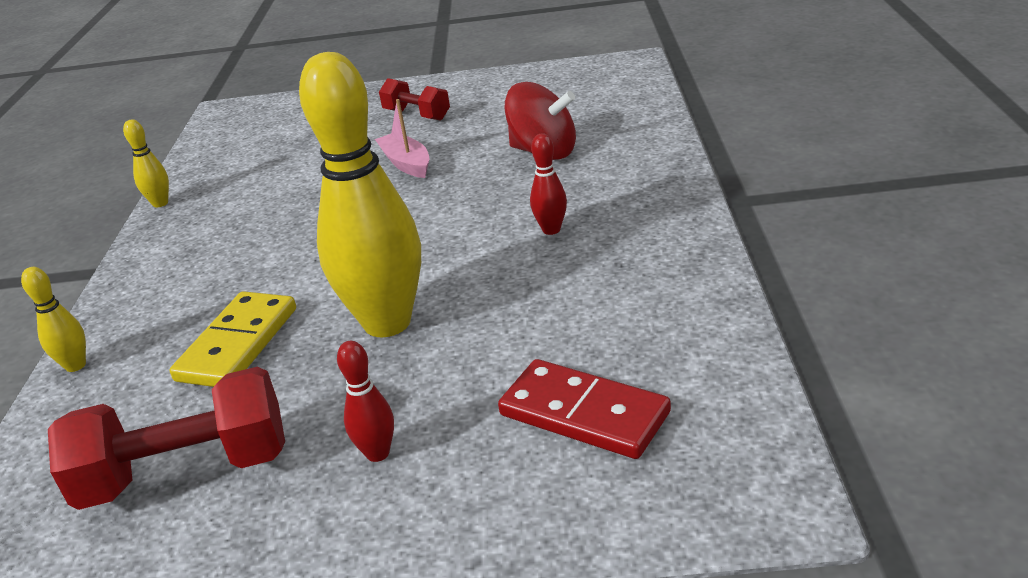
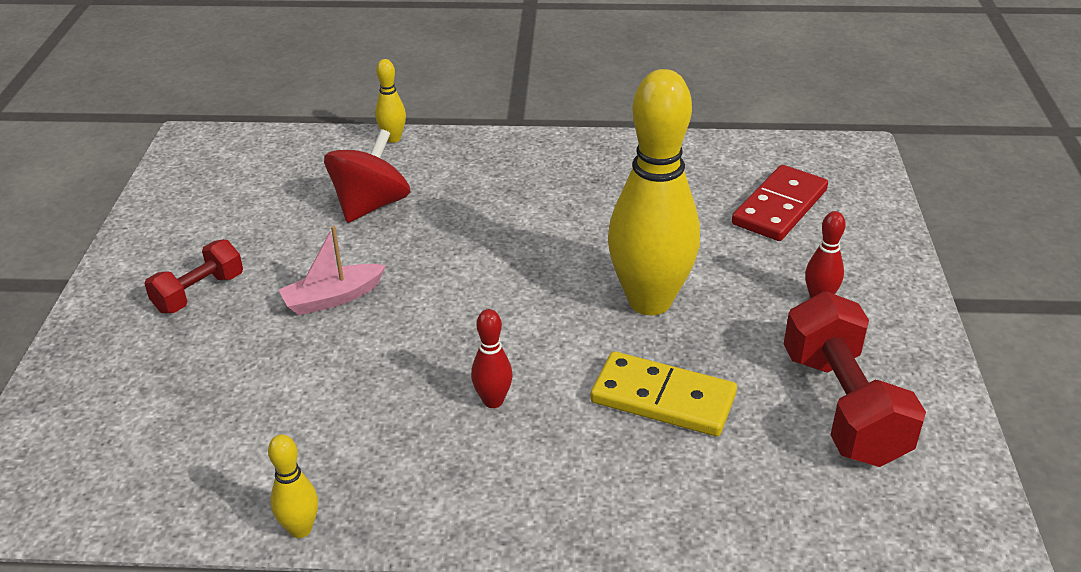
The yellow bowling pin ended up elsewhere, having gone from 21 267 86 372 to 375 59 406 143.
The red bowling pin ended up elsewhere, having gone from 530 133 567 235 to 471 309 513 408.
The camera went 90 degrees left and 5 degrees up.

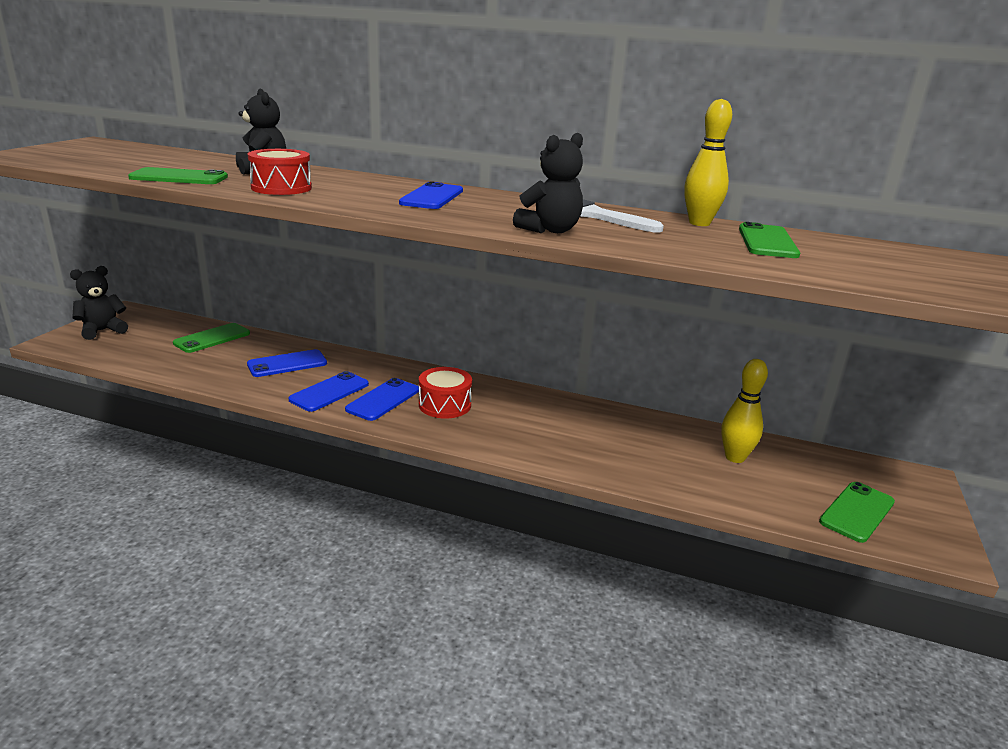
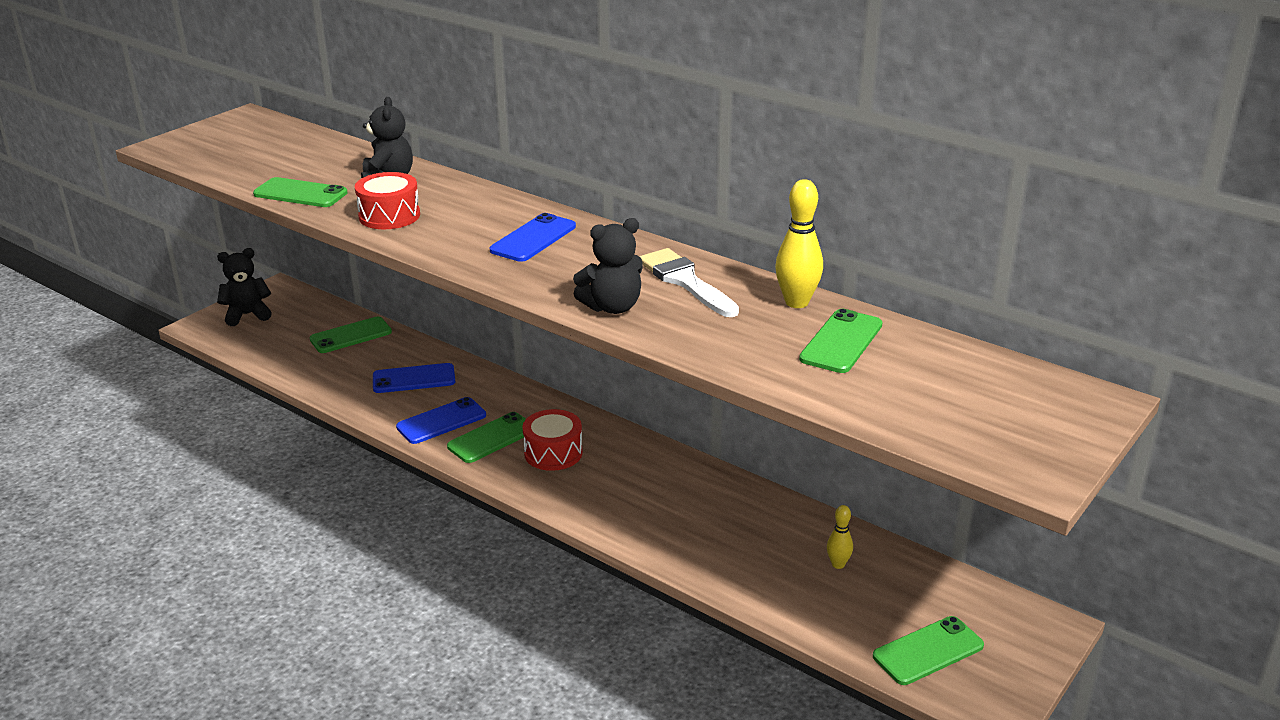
What was the blue phone at 345 378 419 421 turned into the green phone at 447 412 526 463.
The size of the yellow bowling pin at 721 359 768 463 changed by a factor of 0.58.
The camera went 20 degrees right and 5 degrees up.

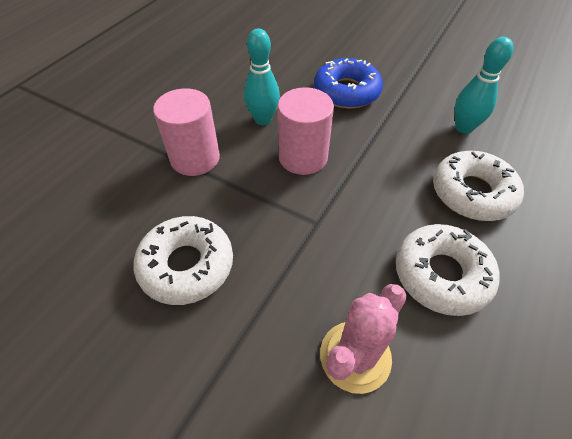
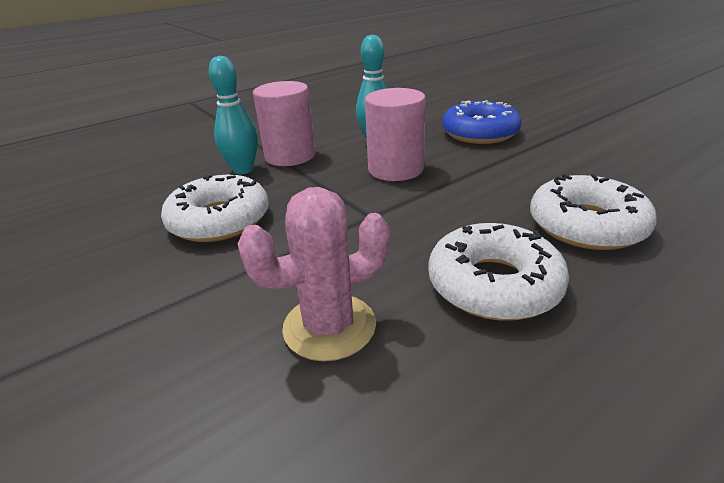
The turquoise bowling pin ended up elsewhere, having gone from 454 37 513 134 to 209 56 258 174.
The camera went 25 degrees right and 20 degrees down.

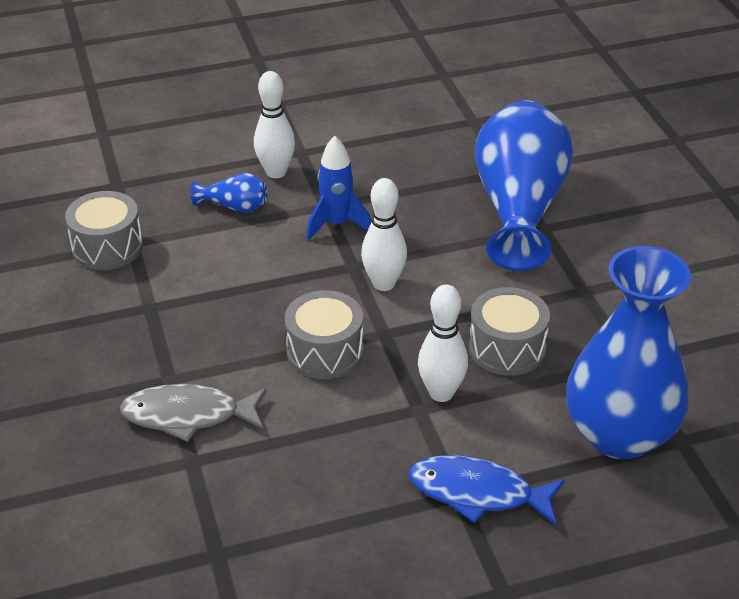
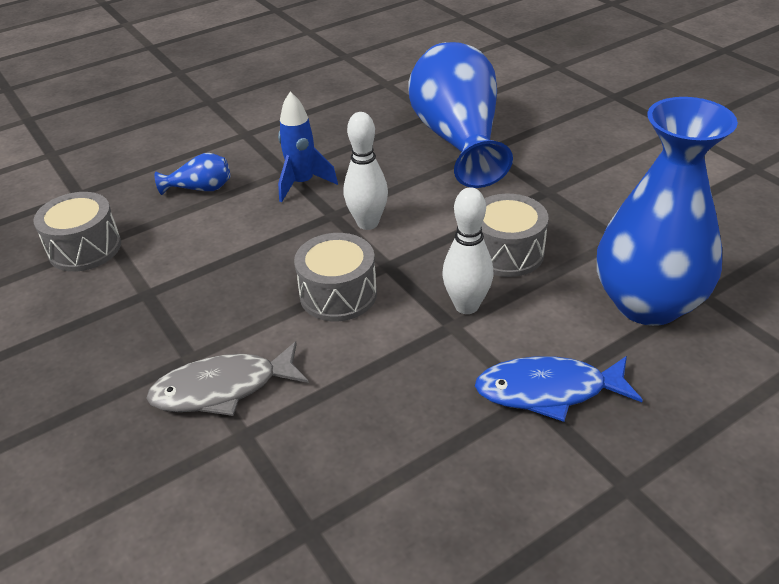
The second view lost the white bowling pin at 254 71 295 178.
The camera went 15 degrees left and 0 degrees up.

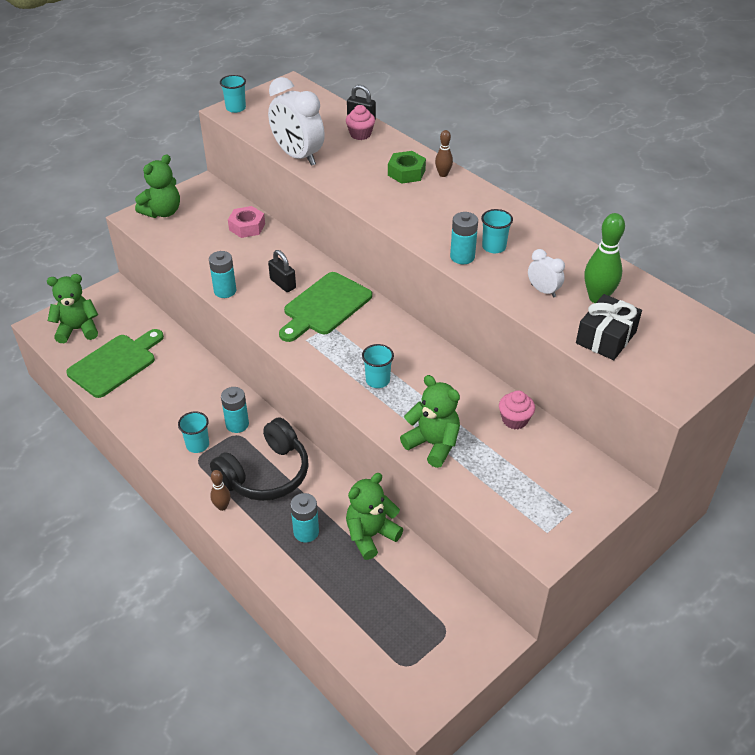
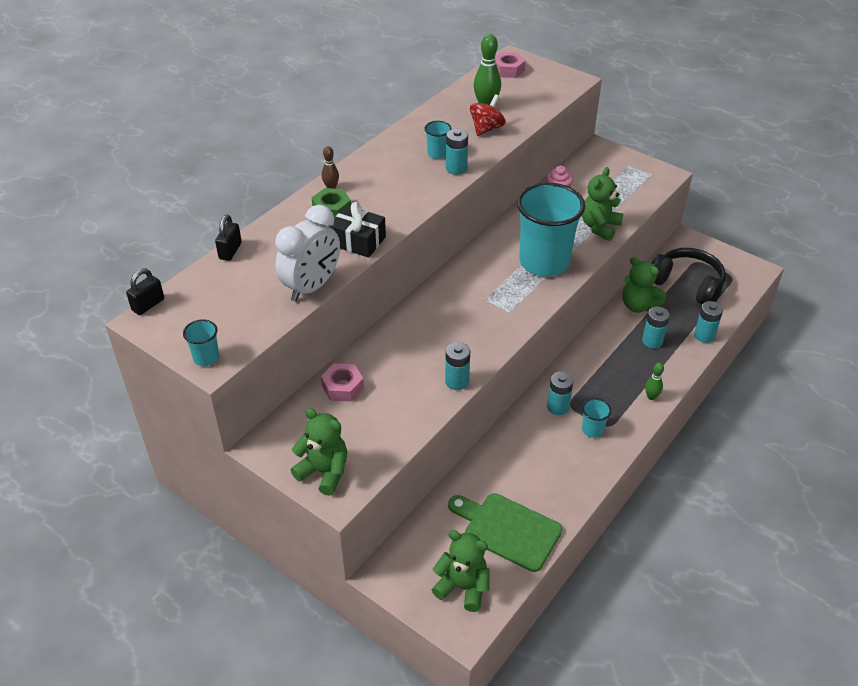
The black padlock ended up elsewhere, having gone from 268 250 296 292 to 126 268 164 315.
The black gift ended up elsewhere, having gone from 576 294 642 360 to 329 202 386 258.
The green teddy bear at 47 274 98 343 ended up facing another way, 135 degrees clockwise from before.
Where the white clock stood at 528 249 565 297, the red spinning top came to stand at 470 94 505 136.
The second view gained the pink nut at 495 52 526 78.
The size of the turquoise cup at 362 344 394 388 changed by a factor of 2.43.
What was the brown bowling pin at 210 470 231 511 turned into the green bowling pin at 645 363 664 400.
The black headphones ended up elsewhere, having gone from 210 417 309 501 to 651 248 726 304.
The second view gained the turquoise battery at 694 301 723 343.
The second view lost the green cutting board at 279 272 372 342.
The second view lost the pink cupcake at 346 105 375 140.
The camera went 100 degrees left and 0 degrees up.

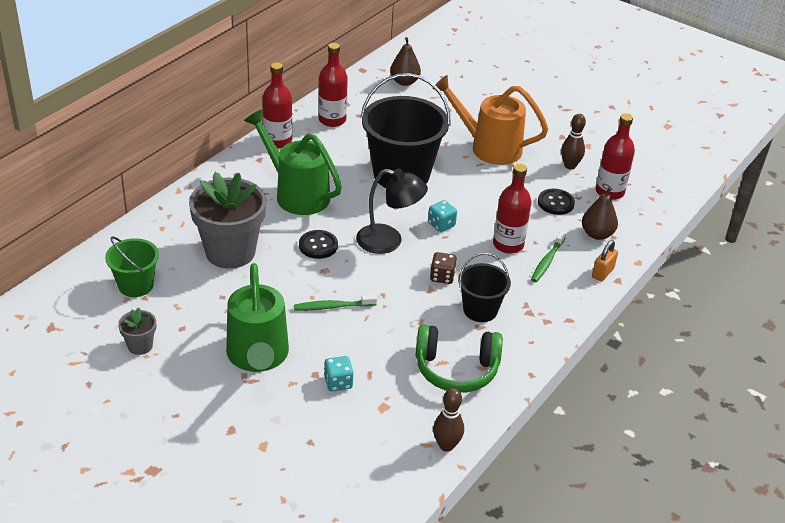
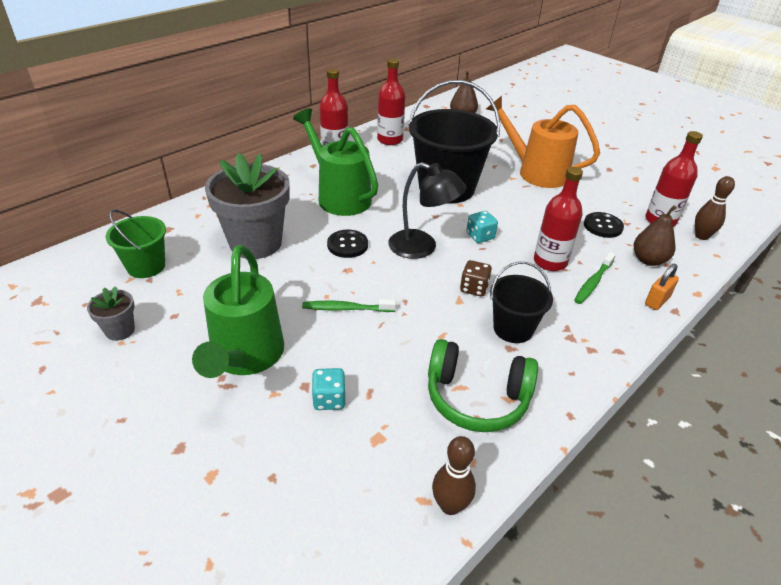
The brown bowling pin ended up elsewhere, having gone from 561 114 586 170 to 695 176 735 240.
The camera went 10 degrees right and 0 degrees up.

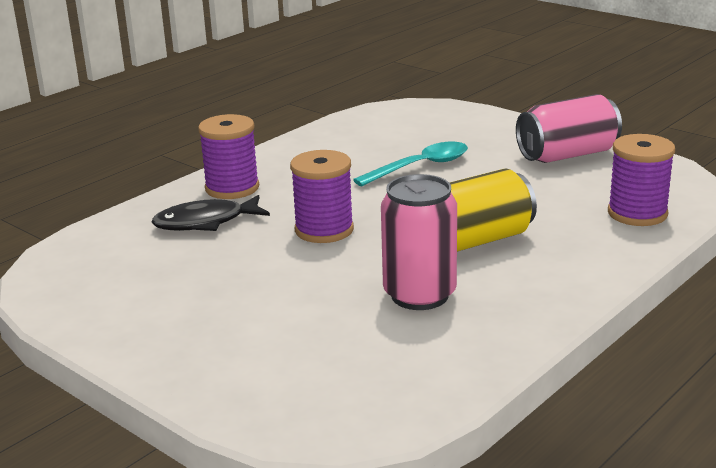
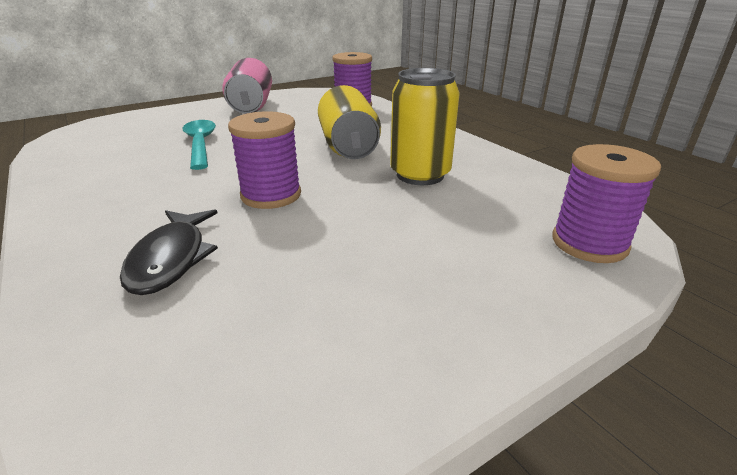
What was the pink can at 381 174 457 310 turned into the yellow can at 390 68 460 185.
The purple spool ended up elsewhere, having gone from 198 114 259 199 to 552 144 661 263.
The camera went 75 degrees left and 5 degrees up.

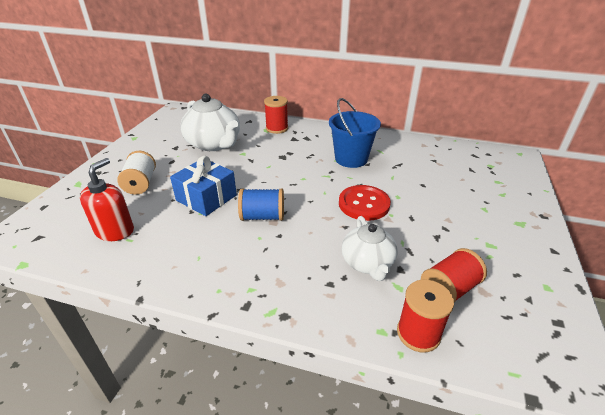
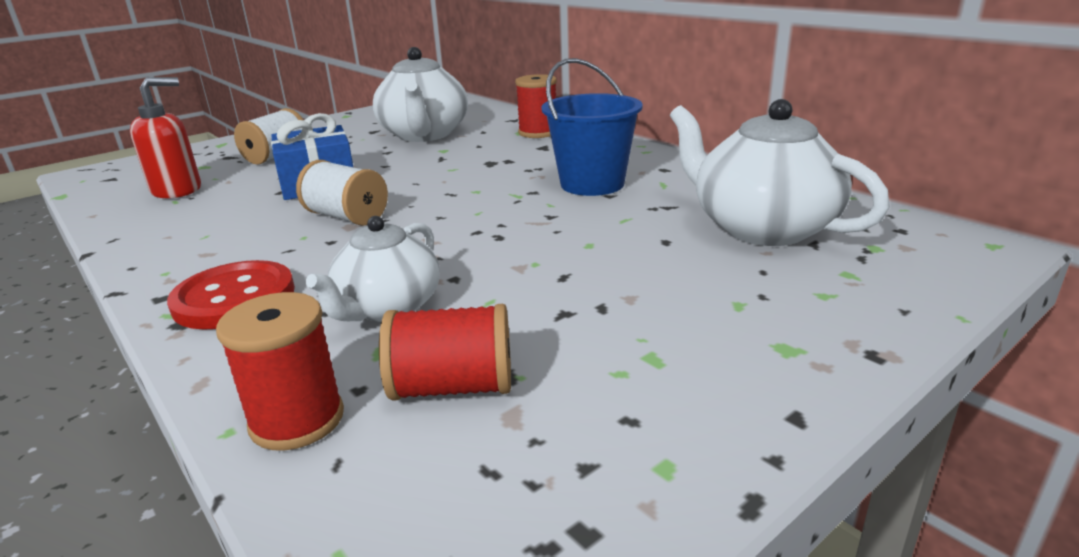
The red button ended up elsewhere, having gone from 339 185 391 221 to 167 260 295 330.
What was the blue spool at 238 188 284 221 turned into the white spool at 296 160 388 226.
The second view gained the white teapot at 670 99 890 246.
The camera went 35 degrees right and 10 degrees down.

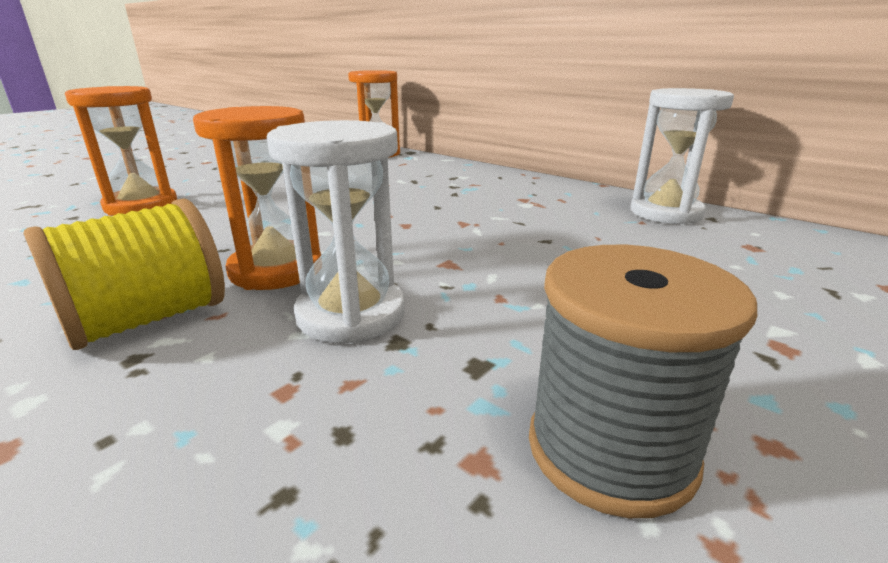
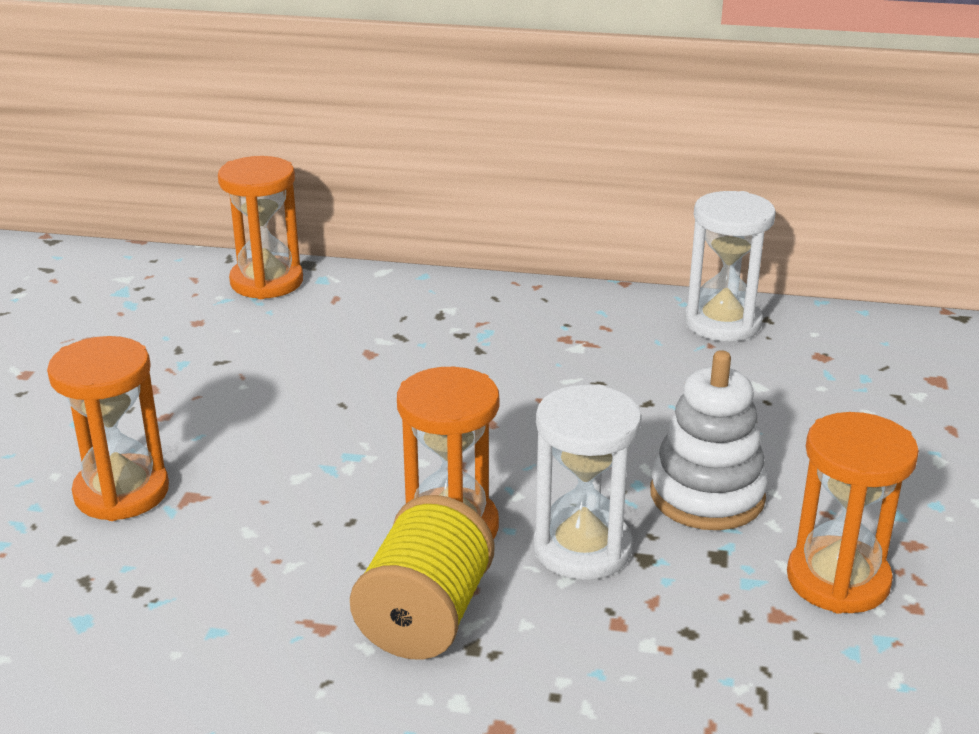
The second view gained the white stacking toy at 650 350 768 530.
Where the grey spool stood at 529 245 757 518, the orange hourglass came to stand at 787 412 919 614.
The camera went 30 degrees left and 5 degrees up.

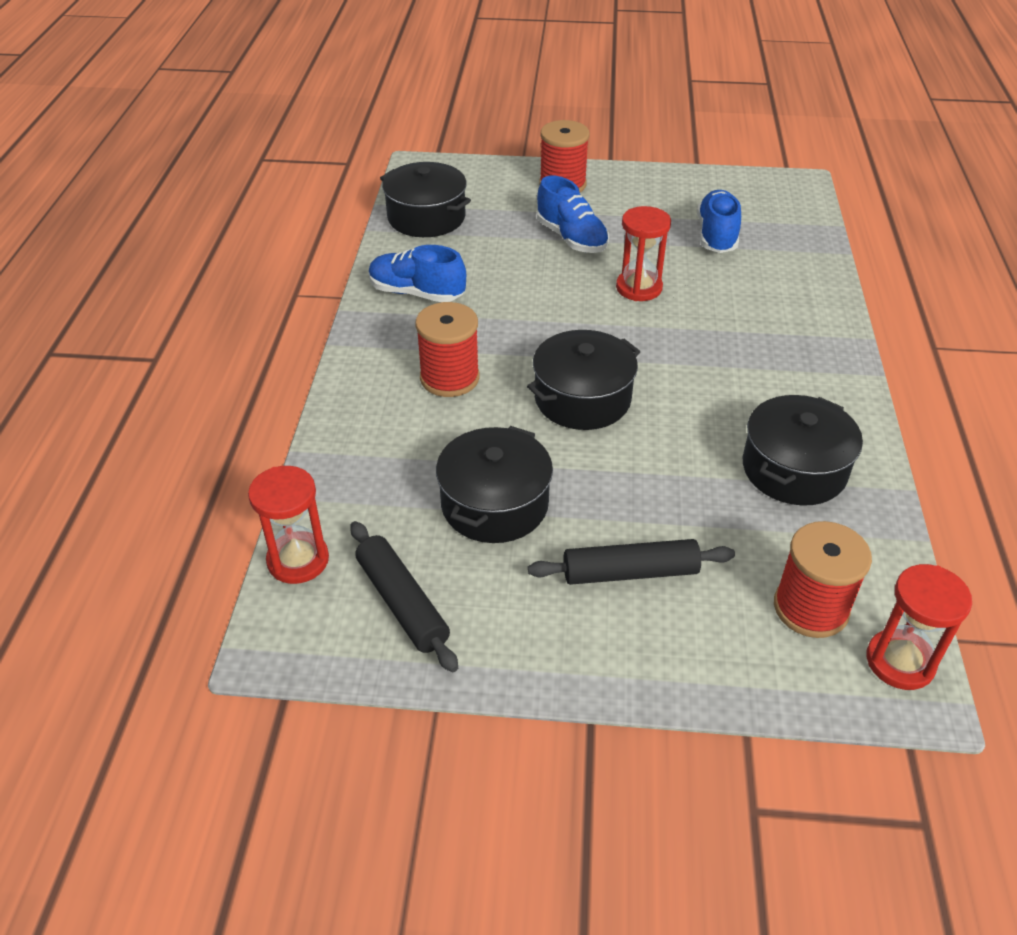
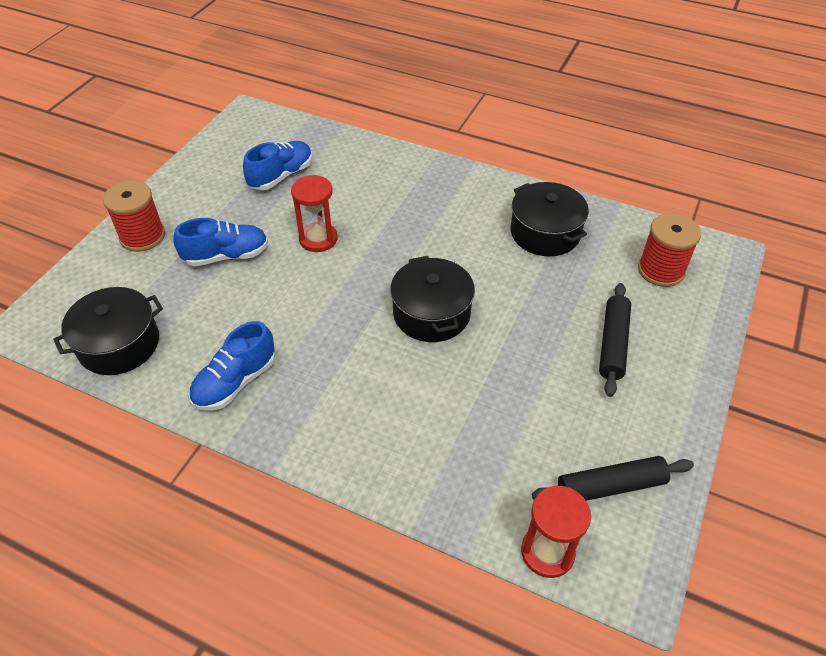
The blue shoe at 697 190 741 253 ended up facing another way, 105 degrees clockwise from before.
The second view lost the red spool at 415 302 479 397.
The second view lost the black pot at 436 426 553 543.
The second view lost the red hourglass at 866 564 972 690.
The camera went 70 degrees left and 5 degrees up.

